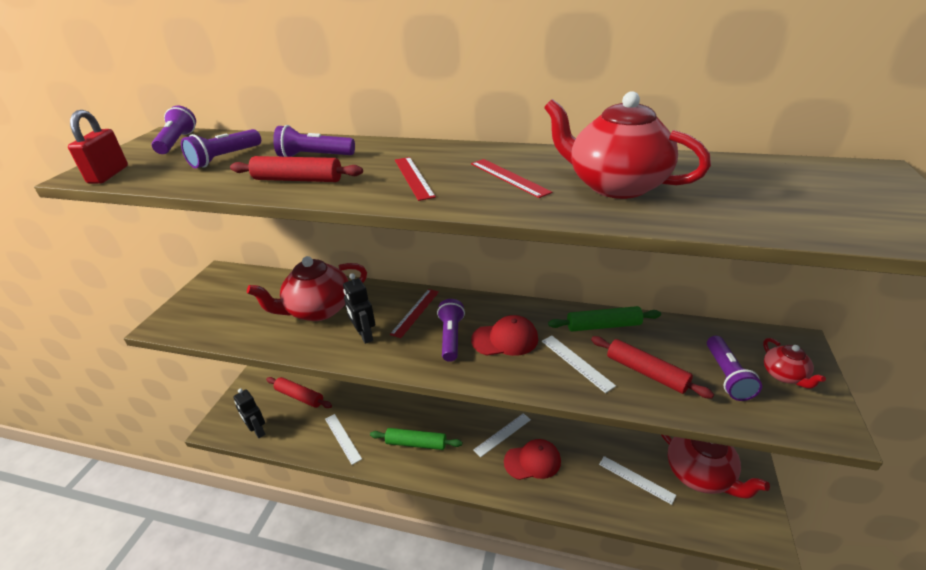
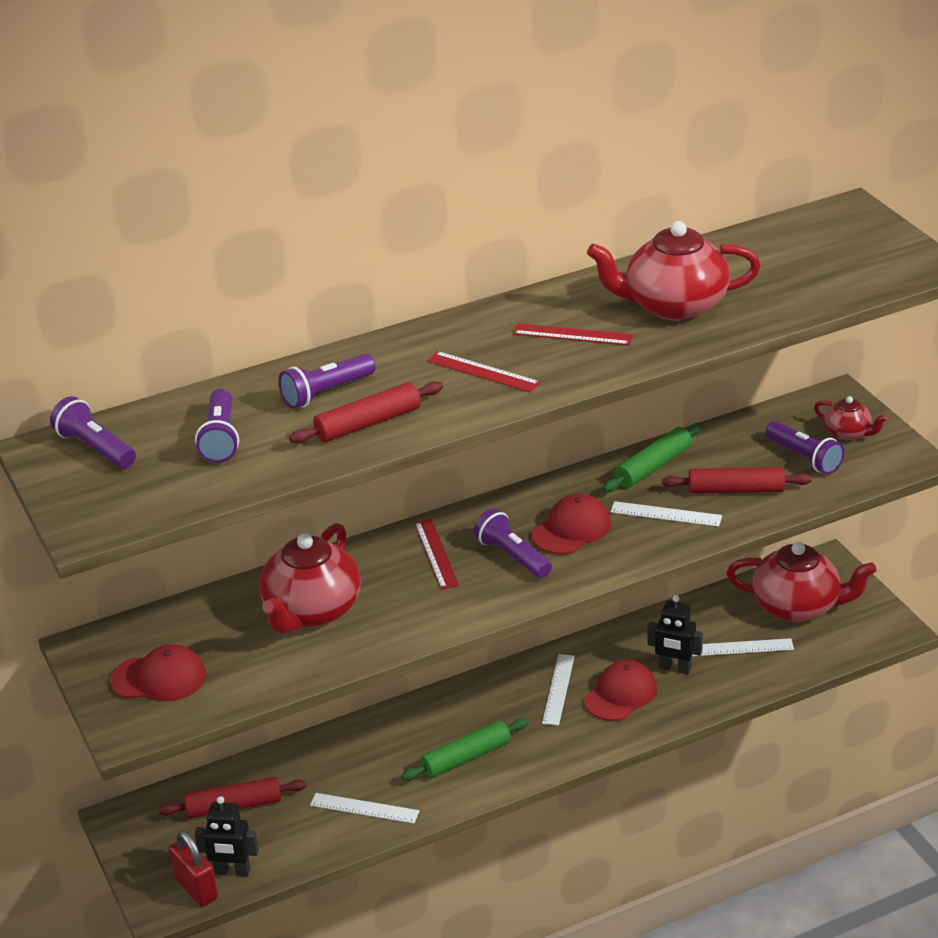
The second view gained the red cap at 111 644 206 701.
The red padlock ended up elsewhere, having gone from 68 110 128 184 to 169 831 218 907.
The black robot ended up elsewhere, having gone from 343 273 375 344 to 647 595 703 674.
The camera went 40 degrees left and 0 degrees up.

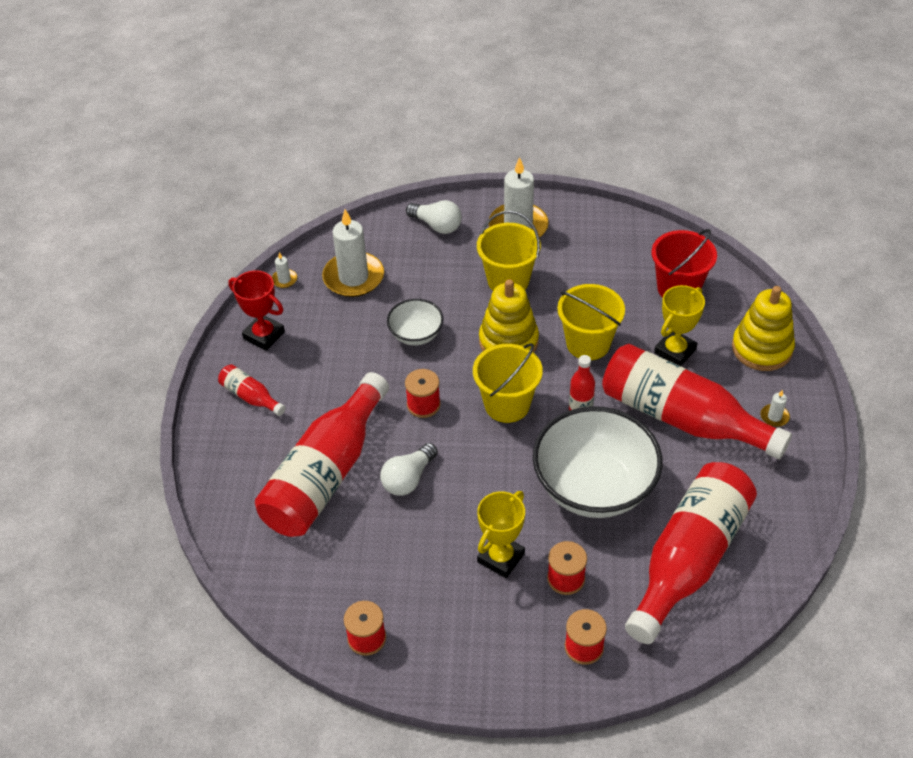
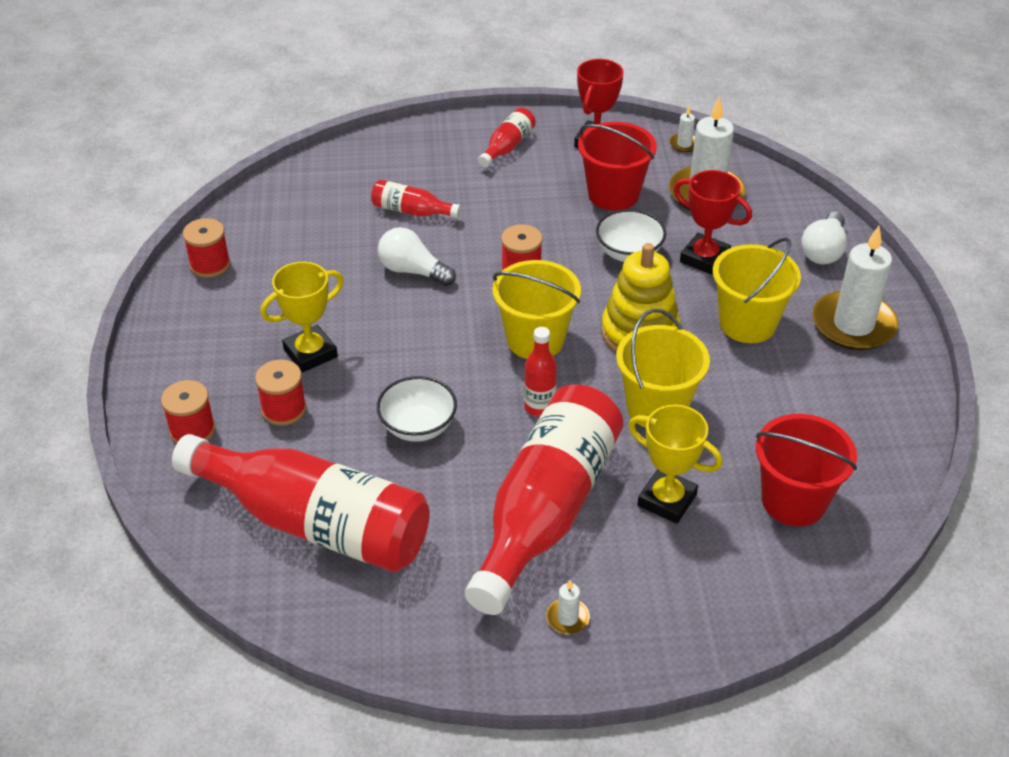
The yellow trophy at 477 491 525 578 ended up facing another way, 60 degrees counterclockwise from before.
The size of the red bottle at 255 372 389 537 changed by a factor of 0.43.
The size of the white bowl at 533 406 663 518 changed by a factor of 0.50.
The second view gained the red bucket at 578 122 657 211.
The second view gained the red trophy at 674 170 752 275.
The second view lost the yellow stacking toy at 732 286 795 371.
The camera went 80 degrees right and 5 degrees down.

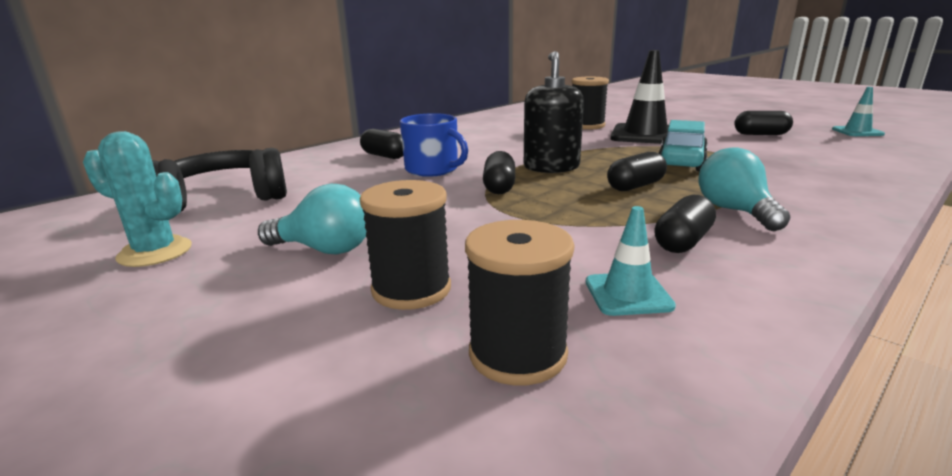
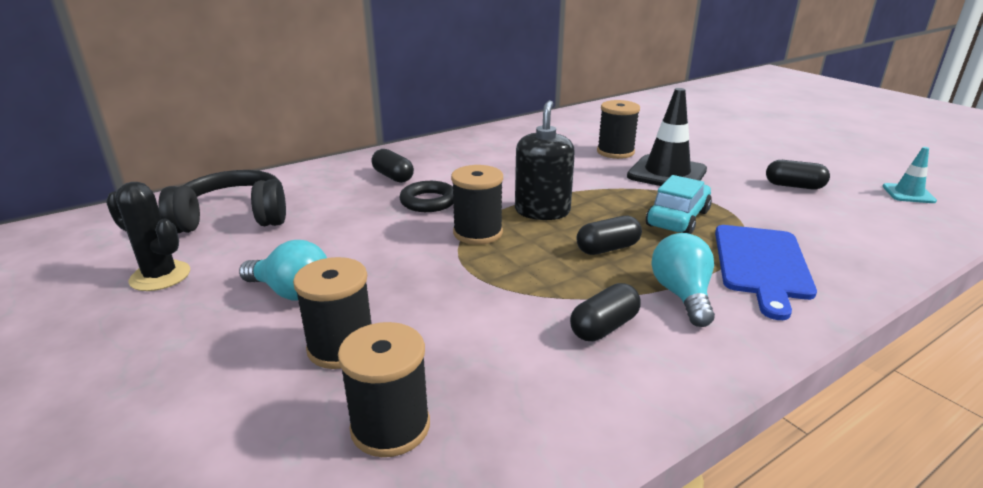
What was the turquoise cactus at 83 131 192 267 turned into the black cactus at 106 182 190 291.
Where the blue mug stood at 400 113 468 177, the black ring came to stand at 399 181 454 212.
Where the black capsule stood at 483 151 515 194, the black spool came to stand at 451 165 503 245.
The second view gained the blue cutting board at 715 225 817 320.
The second view lost the turquoise traffic cone at 586 206 676 316.
The camera went 10 degrees right and 5 degrees up.

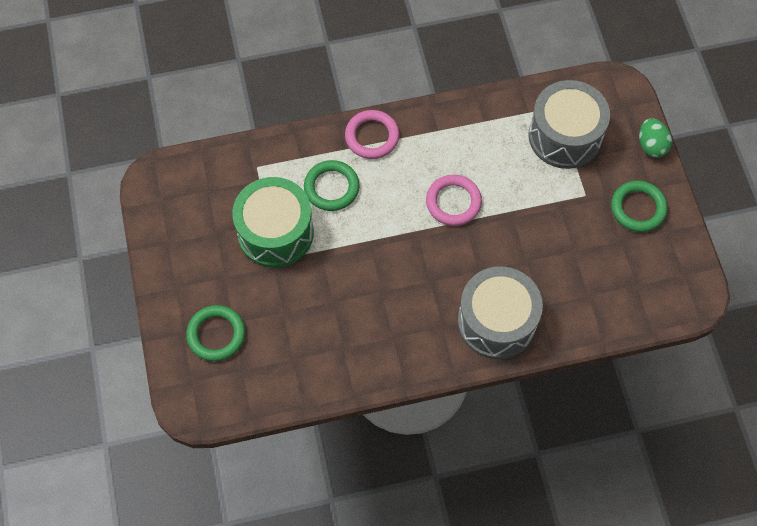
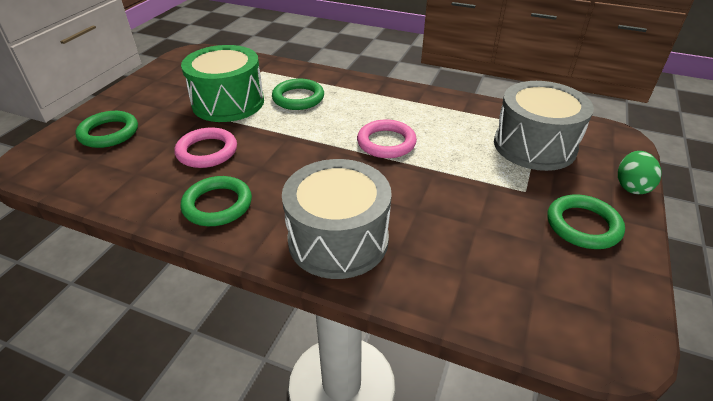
The pink ring ended up elsewhere, having gone from 345 110 400 159 to 174 127 237 168.
The second view gained the green ring at 180 176 252 226.
The camera went 35 degrees right and 25 degrees down.

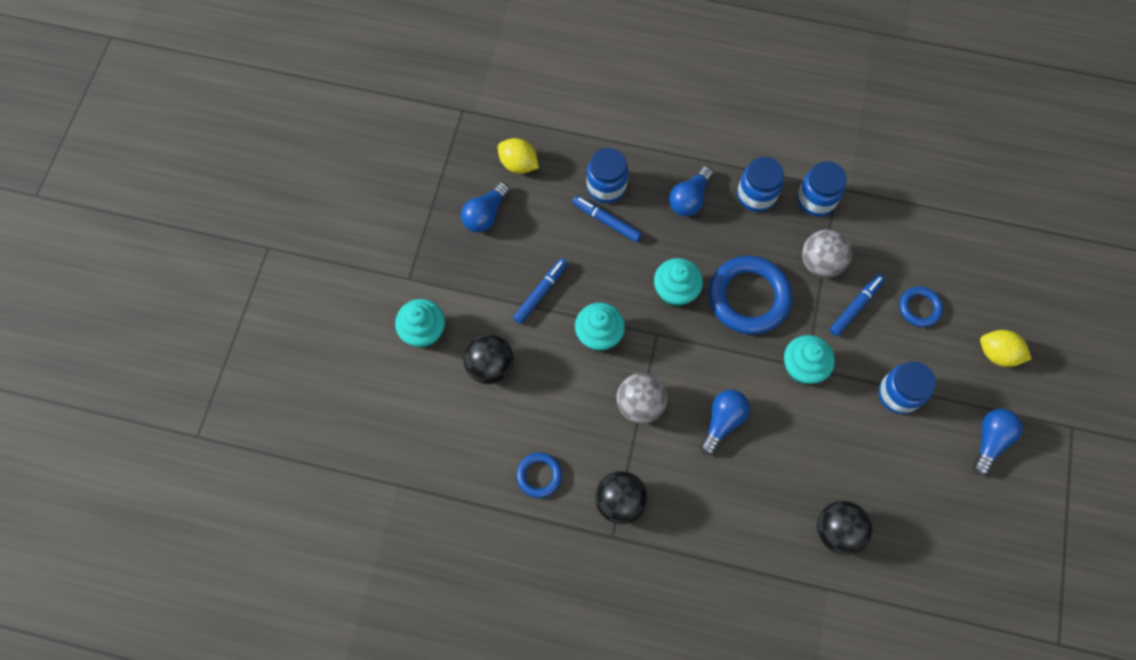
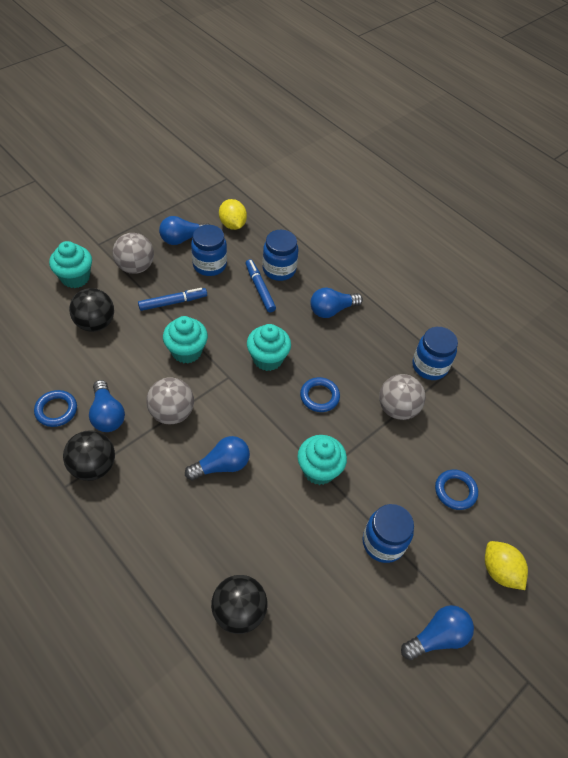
The second view gained the blue light bulb at 89 380 125 432.
The second view gained the grey ball at 113 233 154 274.
The blue jar ended up elsewhere, having gone from 737 157 784 212 to 191 225 227 276.
The size of the blue ring at 709 256 792 335 changed by a factor of 0.52.
The second view lost the blue marker at 830 274 885 336.
The camera went 30 degrees right and 15 degrees down.

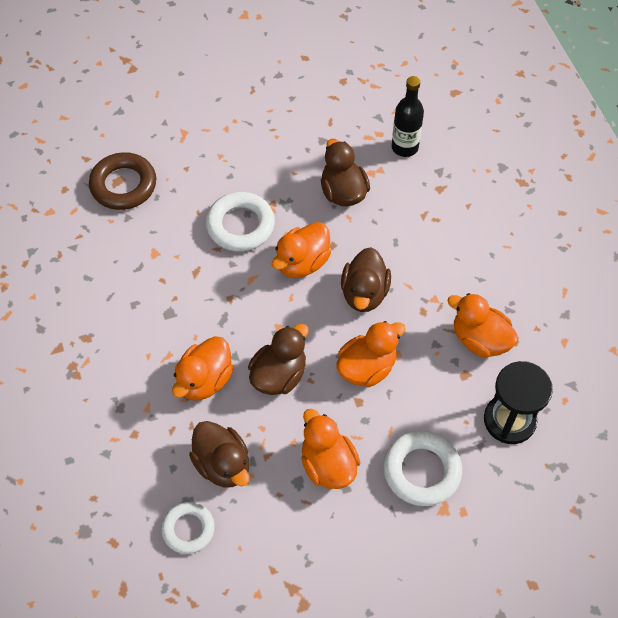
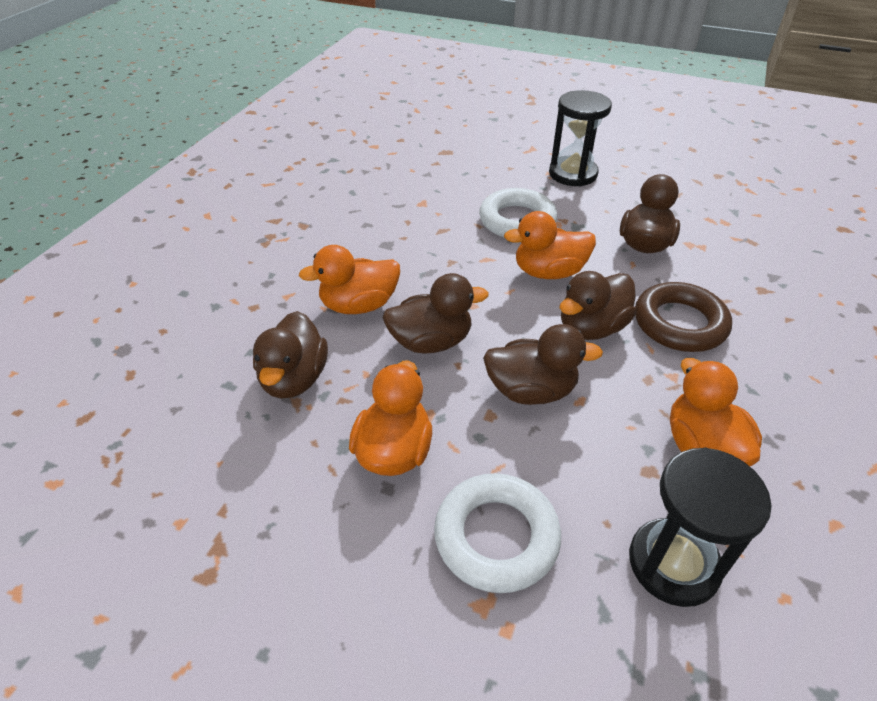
What was the orange duck at 336 321 406 387 turned into the brown duck at 483 324 603 405.
The second view gained the black hourglass at 549 90 612 186.
The brown ring ended up elsewhere, having gone from 89 152 156 210 to 635 282 732 352.
The second view lost the white ring at 162 502 215 554.
The second view lost the black bottle at 392 76 424 157.
The camera went 40 degrees right and 15 degrees down.

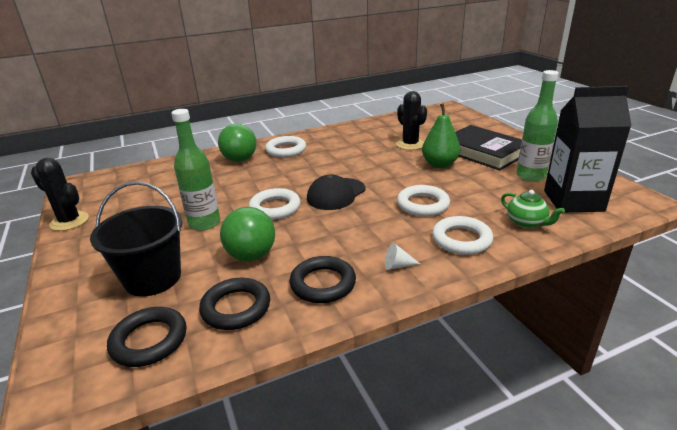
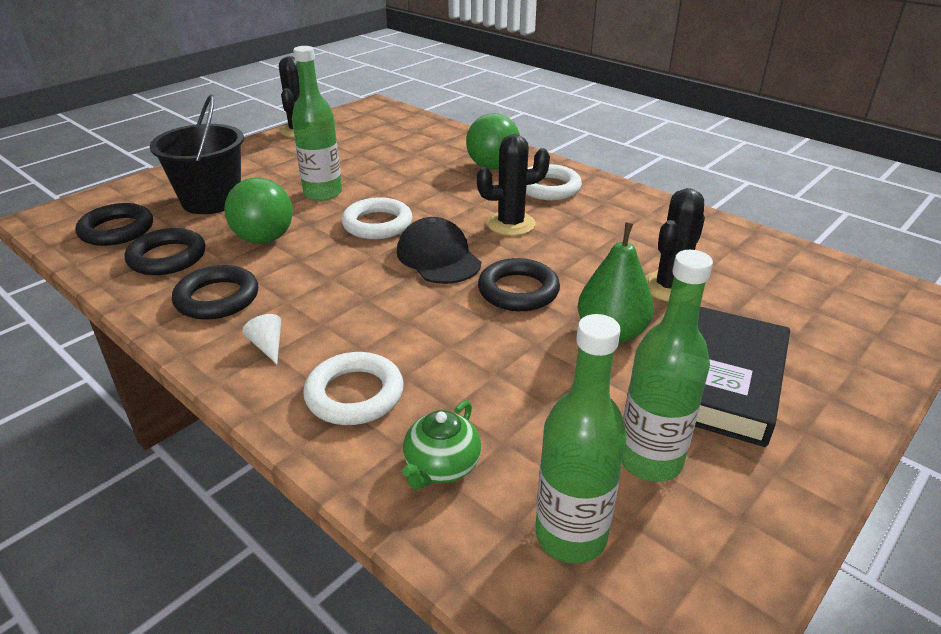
The black cap at 307 175 365 210 ended up facing another way, 45 degrees clockwise from before.
The second view gained the black cactus at 477 134 550 236.
The second view gained the black ring at 478 258 560 311.
Where the black carton stood at 544 86 632 212, the green bottle came to stand at 535 314 627 563.
The second view lost the white ring at 397 185 450 216.
The camera went 65 degrees right and 5 degrees up.

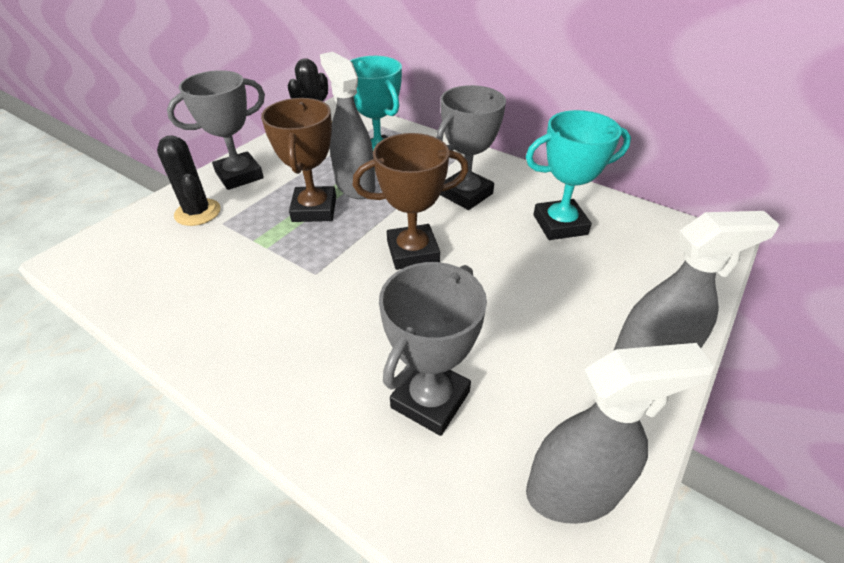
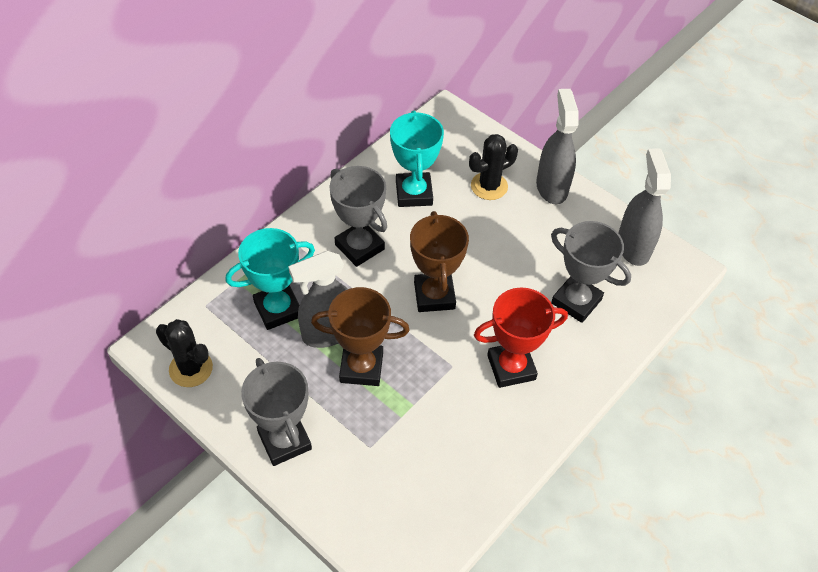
The black cactus ended up elsewhere, having gone from 157 135 221 226 to 469 134 518 200.
The second view gained the red trophy at 474 288 568 388.
The camera went 85 degrees left and 10 degrees up.

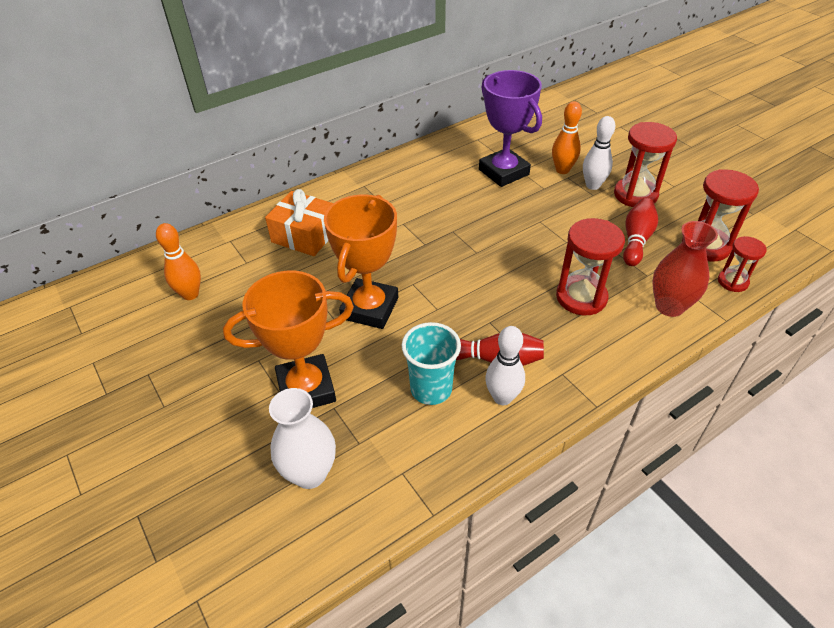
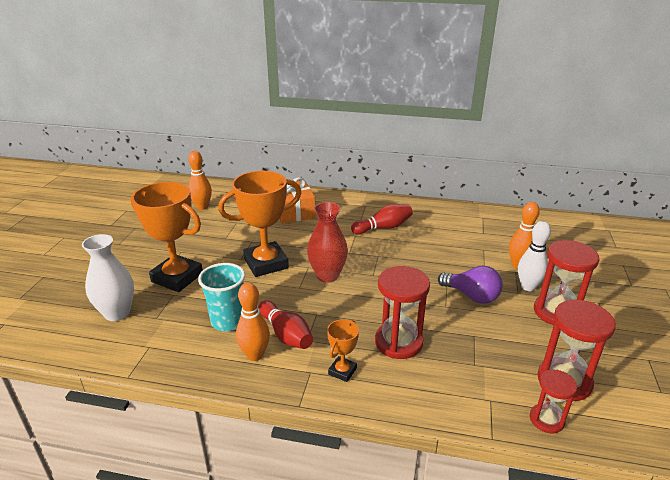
What was the white bowling pin at 485 326 525 405 turned into the orange bowling pin at 236 283 270 361.
The red vase ended up elsewhere, having gone from 652 221 718 317 to 307 202 348 283.
The second view gained the orange trophy at 327 319 359 382.
The red bowling pin ended up elsewhere, having gone from 623 198 658 266 to 351 204 413 235.
The second view gained the purple light bulb at 438 265 503 304.
The second view lost the purple trophy at 479 70 542 187.
The camera went 45 degrees right and 15 degrees down.

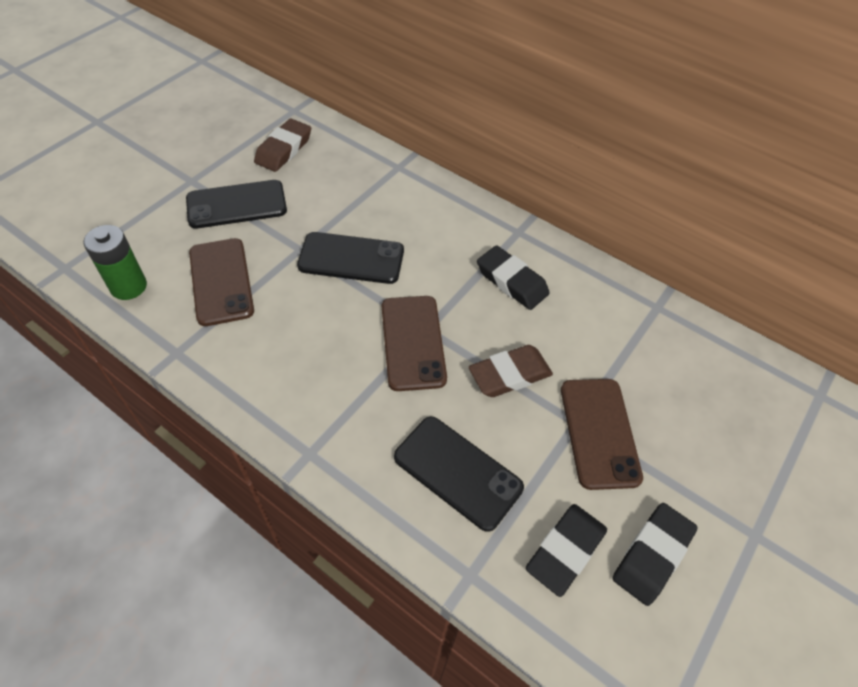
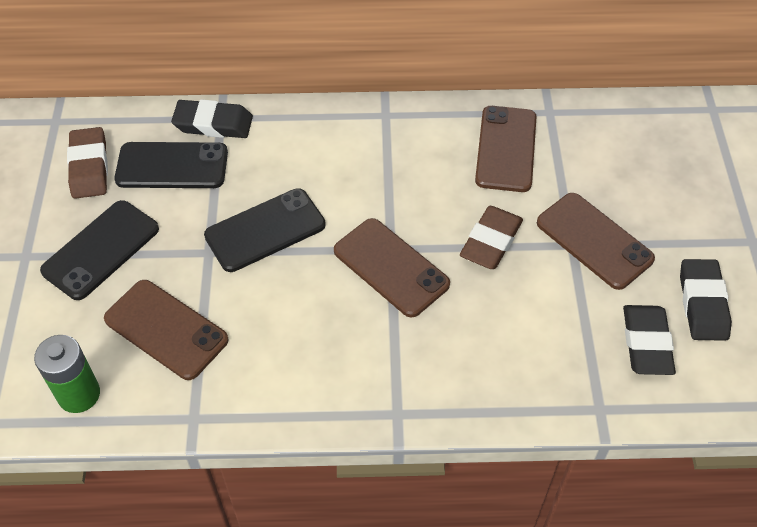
The black phone ended up elsewhere, having gone from 394 416 524 532 to 114 142 228 188.
The black eraser ended up elsewhere, having gone from 477 245 550 310 to 171 99 253 138.
The second view gained the brown phone at 475 106 537 192.
The camera went 35 degrees left and 0 degrees up.

